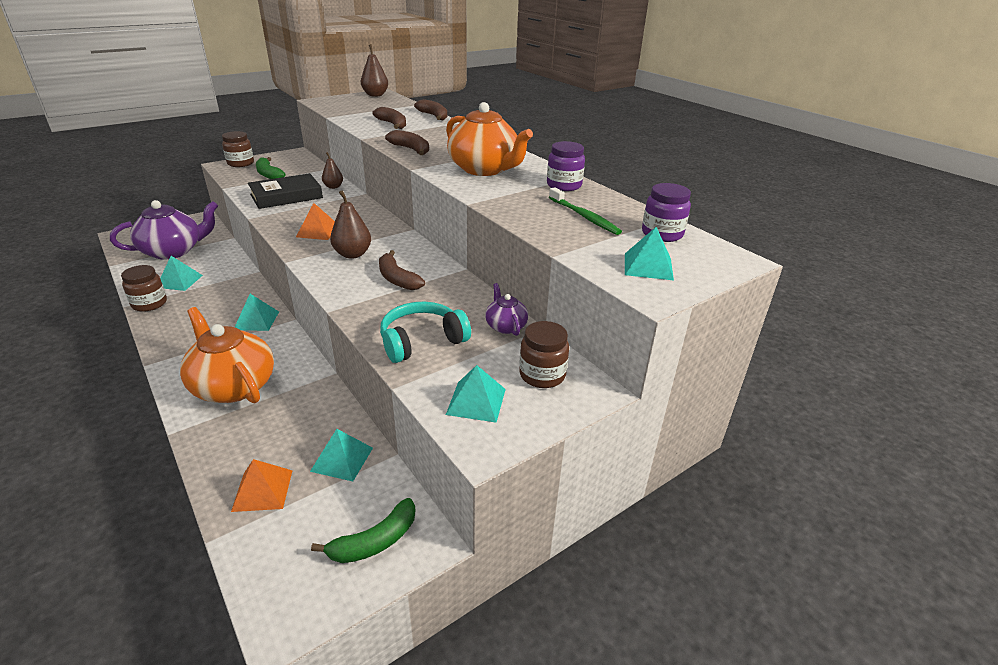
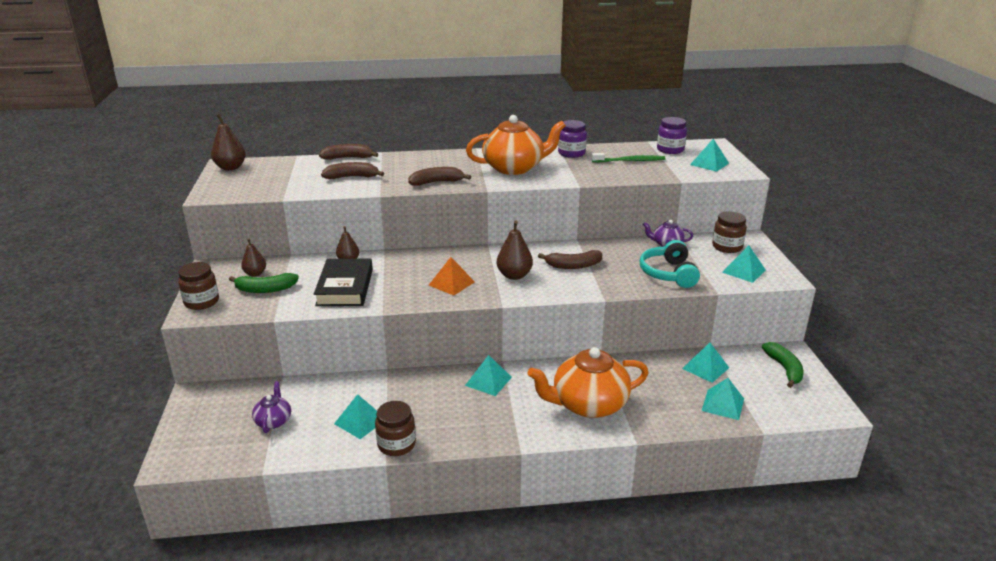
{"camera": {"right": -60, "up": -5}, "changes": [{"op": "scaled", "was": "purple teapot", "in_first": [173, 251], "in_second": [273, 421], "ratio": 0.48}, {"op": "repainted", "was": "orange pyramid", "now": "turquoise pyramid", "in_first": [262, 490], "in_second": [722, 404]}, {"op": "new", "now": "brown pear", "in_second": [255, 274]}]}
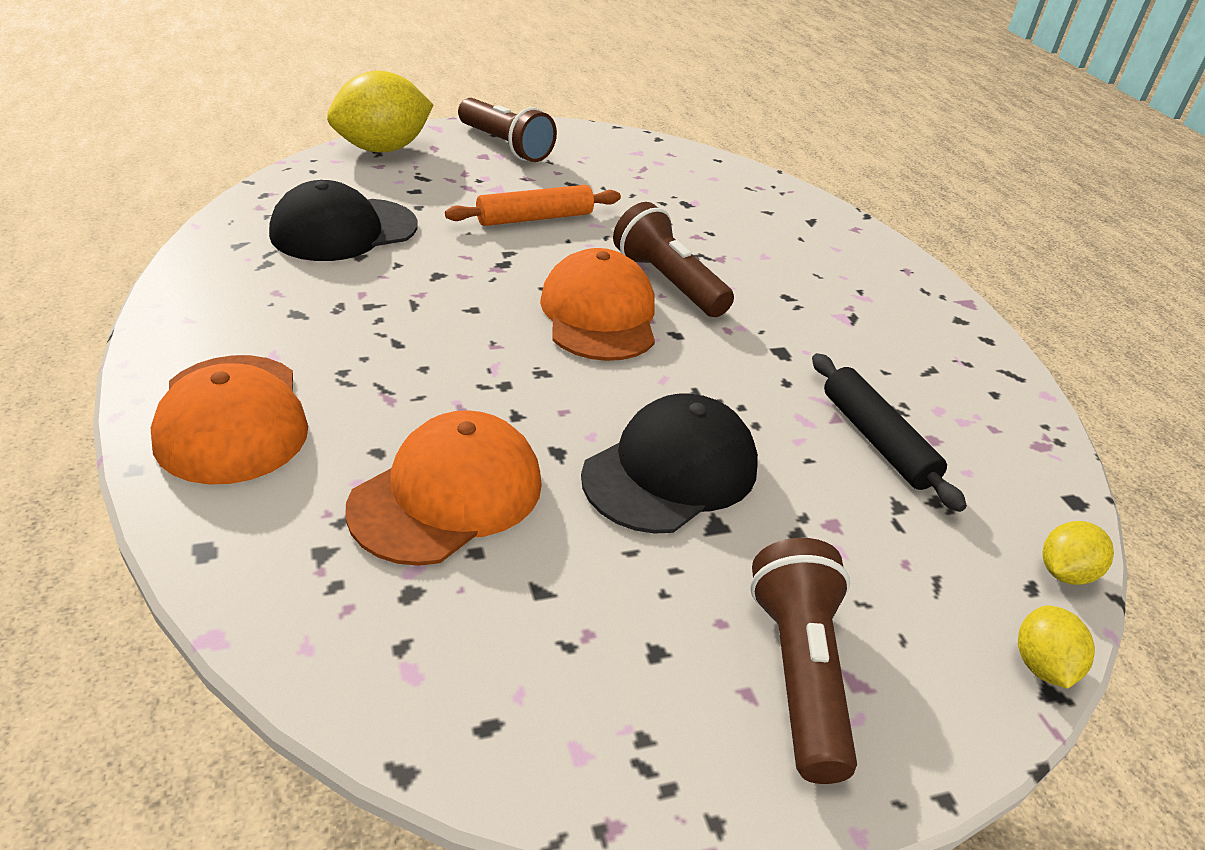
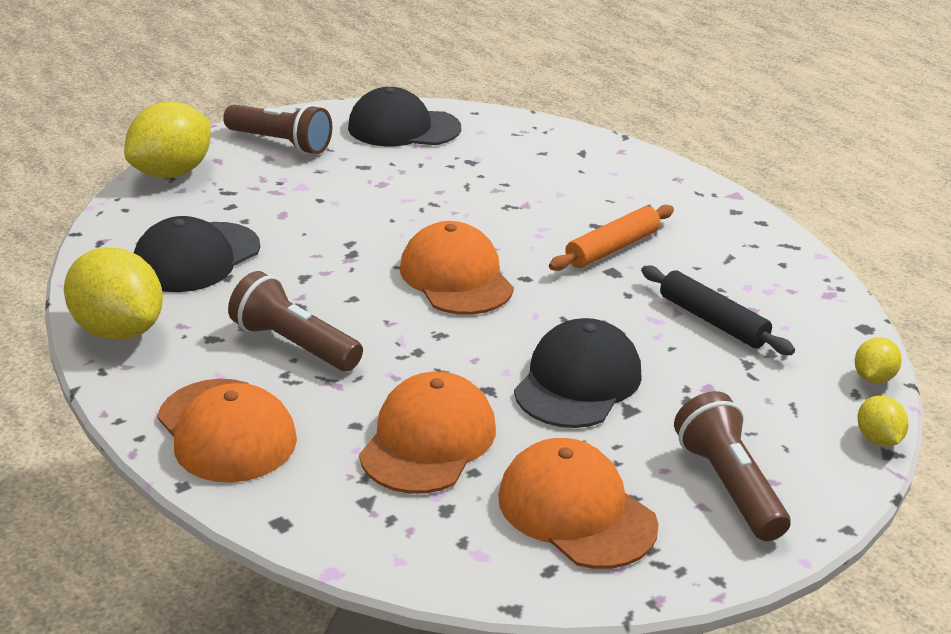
{"camera": {"right": -15, "up": -5}, "changes": [{"op": "shifted", "was": "orange rolling pin", "in_first": [534, 218], "in_second": [612, 248]}, {"op": "shifted", "was": "brown flashlight", "in_first": [668, 282], "in_second": [294, 344]}, {"op": "new", "now": "black cap", "in_second": [403, 128]}, {"op": "new", "now": "yellow lemon", "in_second": [119, 330]}, {"op": "new", "now": "orange cap", "in_second": [576, 511]}]}
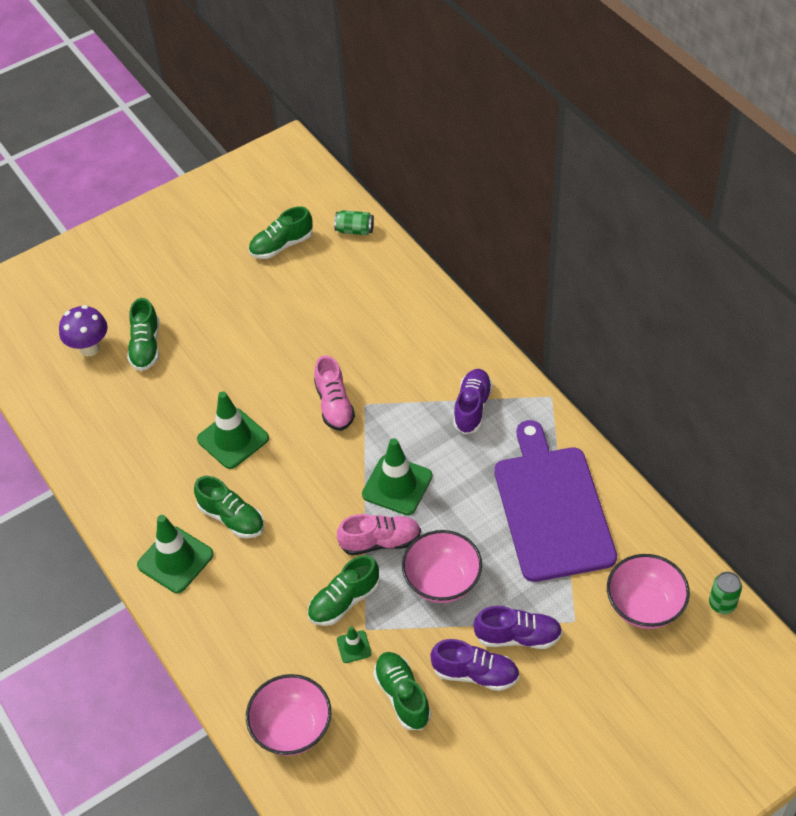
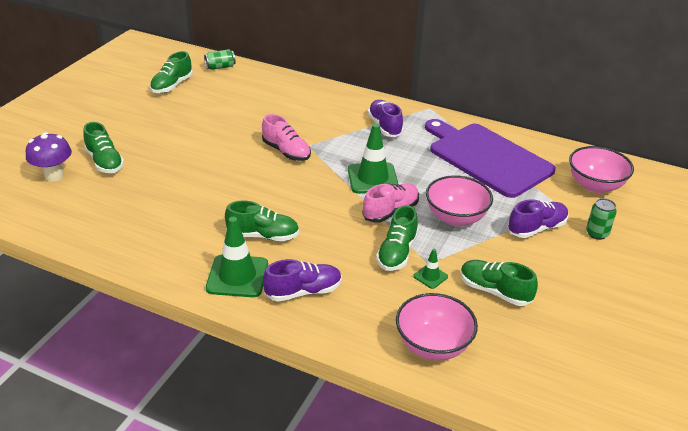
{"camera": {"right": -35, "up": -15}, "changes": [{"op": "gone", "was": "green traffic cone", "in_first": [233, 439]}, {"op": "shifted", "was": "green can", "in_first": [722, 604], "in_second": [597, 233]}, {"op": "shifted", "was": "purple shoe", "in_first": [475, 673], "in_second": [303, 291]}]}
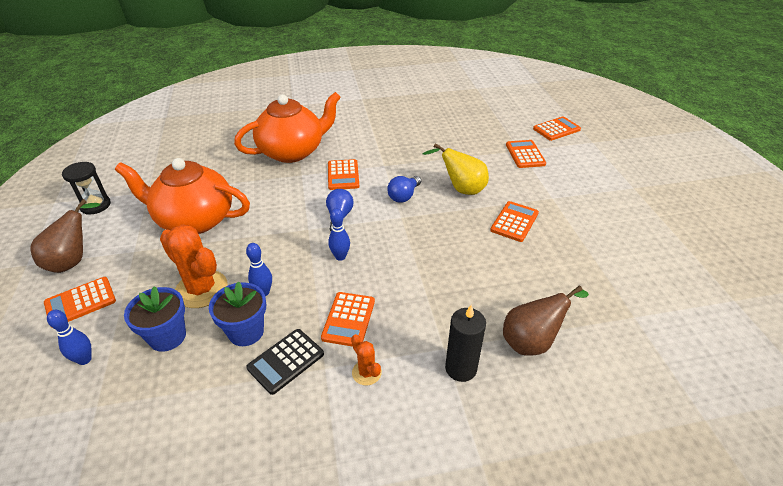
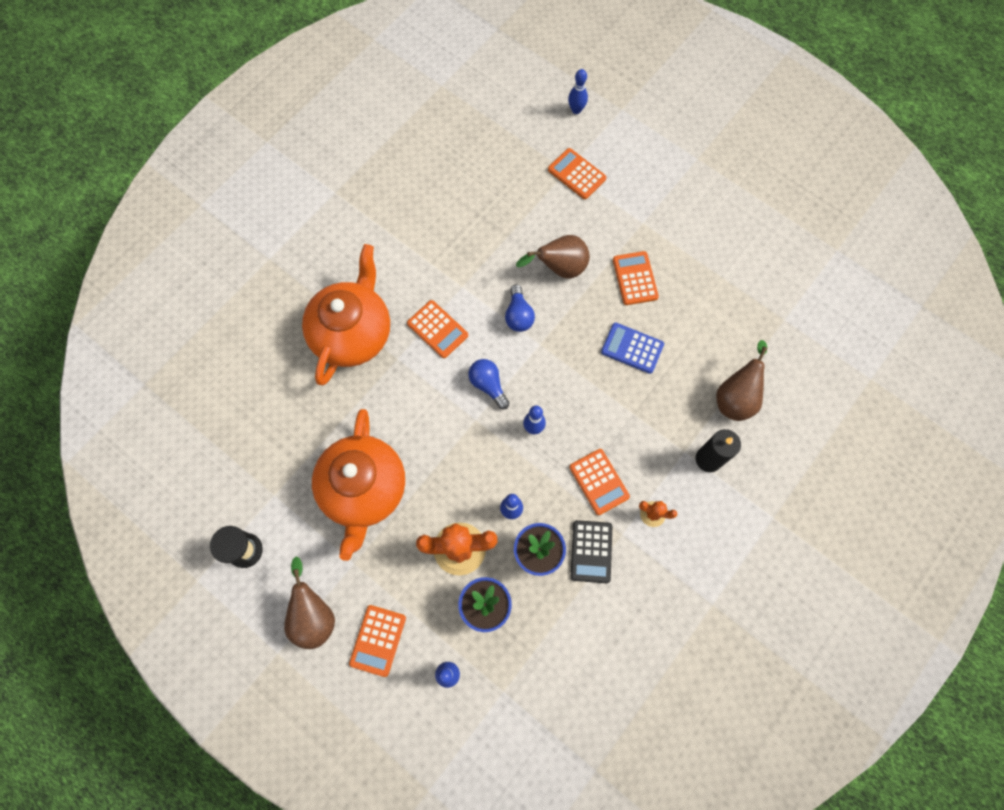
{"camera": {"right": -40, "up": 30}, "changes": [{"op": "swapped", "was": "orange calculator", "now": "blue bowling pin", "in_first": [556, 129], "in_second": [576, 110]}, {"op": "repainted", "was": "yellow pear", "now": "brown pear", "in_first": [461, 189], "in_second": [559, 268]}, {"op": "rotated", "was": "orange teapot", "in_first": [194, 220], "in_second": [364, 490], "clockwise": -60}, {"op": "new", "now": "blue calculator", "in_second": [632, 348]}]}
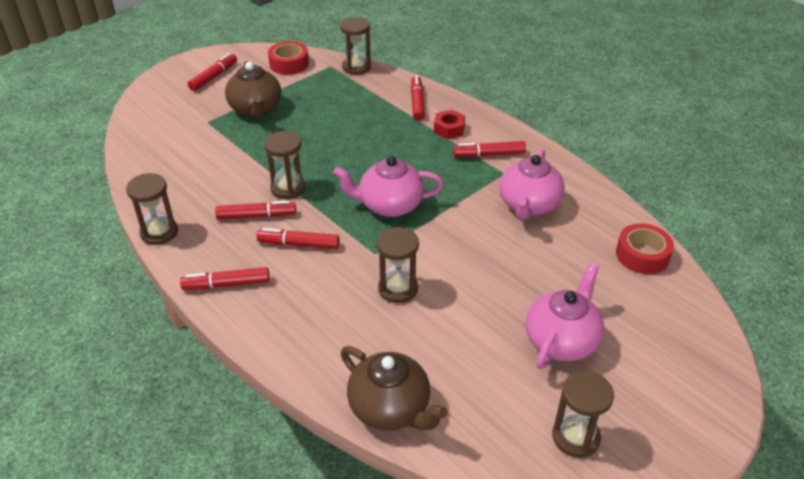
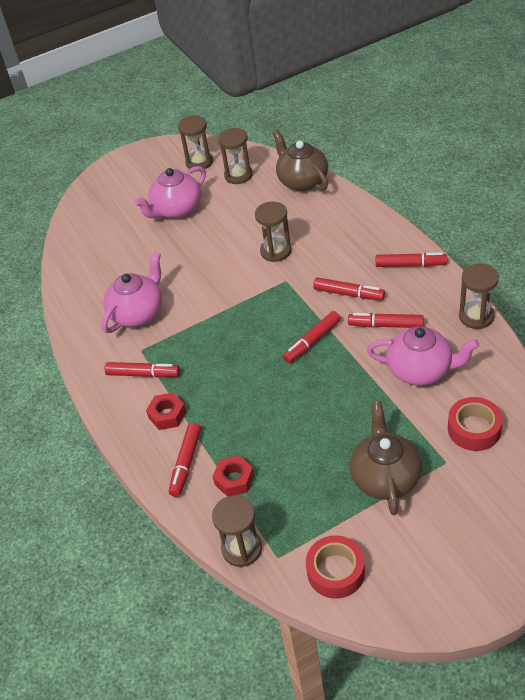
{"camera": {"right": -160, "up": 5}, "changes": [{"op": "shifted", "was": "red marker", "in_first": [213, 77], "in_second": [312, 341]}, {"op": "shifted", "was": "brown hourglass", "in_first": [288, 188], "in_second": [238, 175]}, {"op": "shifted", "was": "pink teapot", "in_first": [389, 205], "in_second": [421, 370]}, {"op": "shifted", "was": "red tape", "in_first": [642, 255], "in_second": [474, 429]}, {"op": "new", "now": "red nut", "in_second": [234, 480]}]}
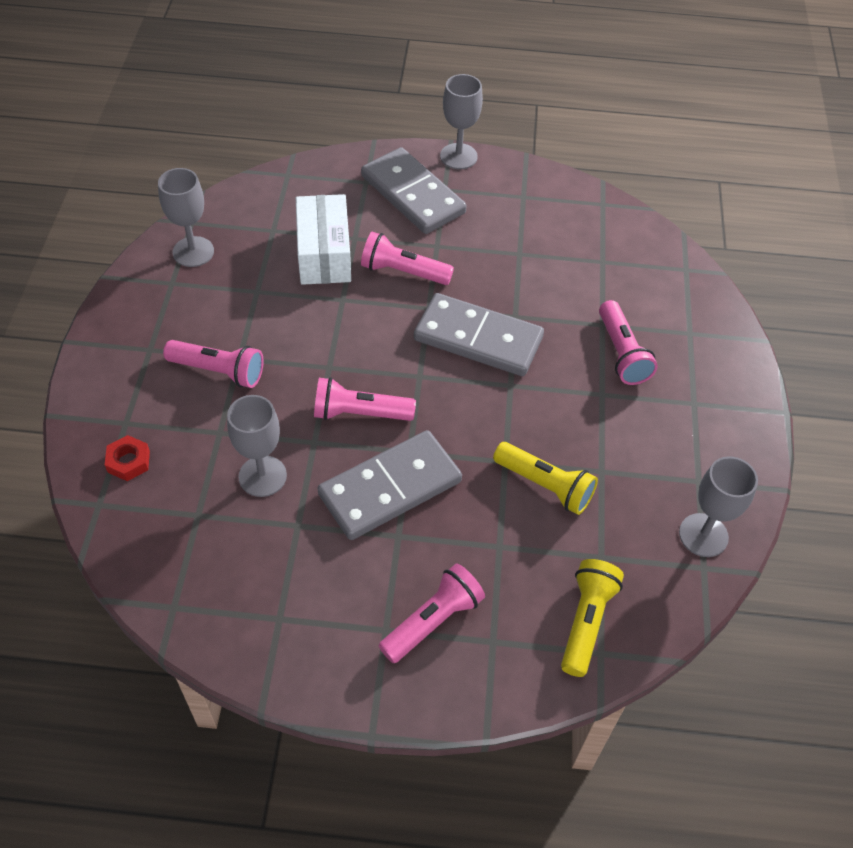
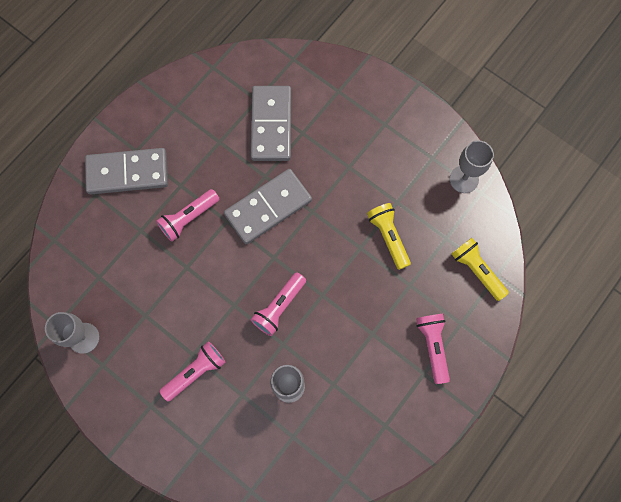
{"camera": {"right": -55, "up": 20}, "changes": [{"op": "gone", "was": "grey goblet", "in_first": [458, 156]}, {"op": "gone", "was": "white box", "in_first": [324, 254]}, {"op": "gone", "was": "pink flashlight", "in_first": [622, 353]}, {"op": "shifted", "was": "grey domino", "in_first": [390, 488], "in_second": [271, 125]}, {"op": "gone", "was": "red nut", "in_first": [129, 461]}, {"op": "rotated", "was": "yellow flashlight", "in_first": [545, 485], "in_second": [388, 237], "clockwise": -90}]}
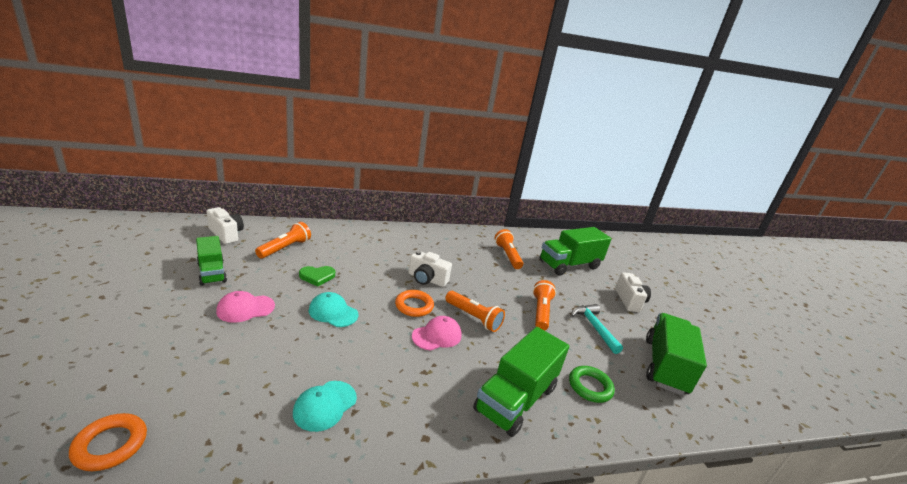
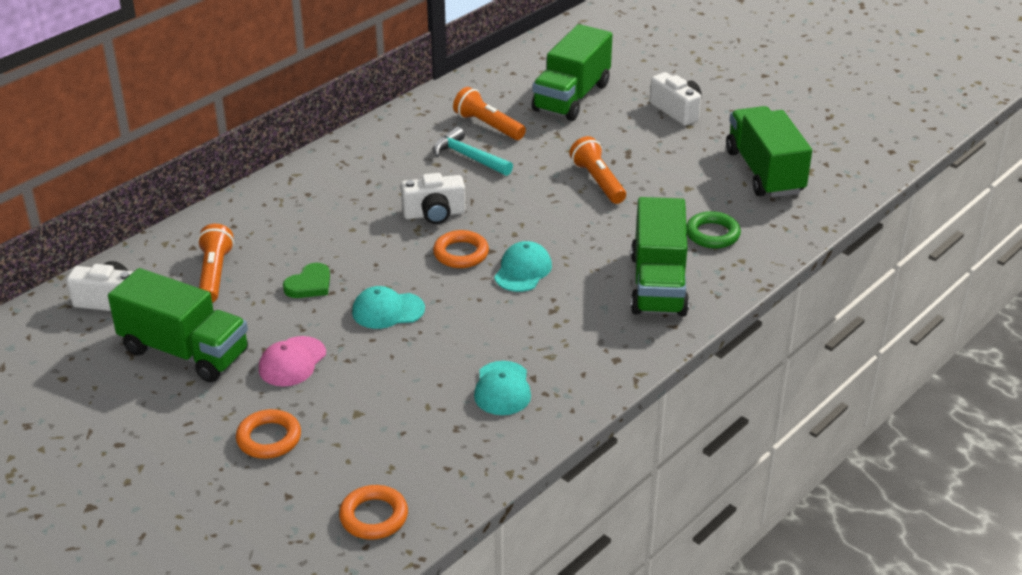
{"camera": {"right": -30, "up": 10}, "changes": [{"op": "scaled", "was": "green truck", "in_first": [212, 272], "in_second": [185, 352], "ratio": 1.6}, {"op": "gone", "was": "orange flashlight", "in_first": [473, 317]}, {"op": "shifted", "was": "turquoise hammer", "in_first": [594, 327], "in_second": [468, 157]}, {"op": "repainted", "was": "pink cap", "now": "turquoise cap", "in_first": [437, 336], "in_second": [523, 270]}, {"op": "new", "now": "orange ring", "in_second": [269, 438]}]}
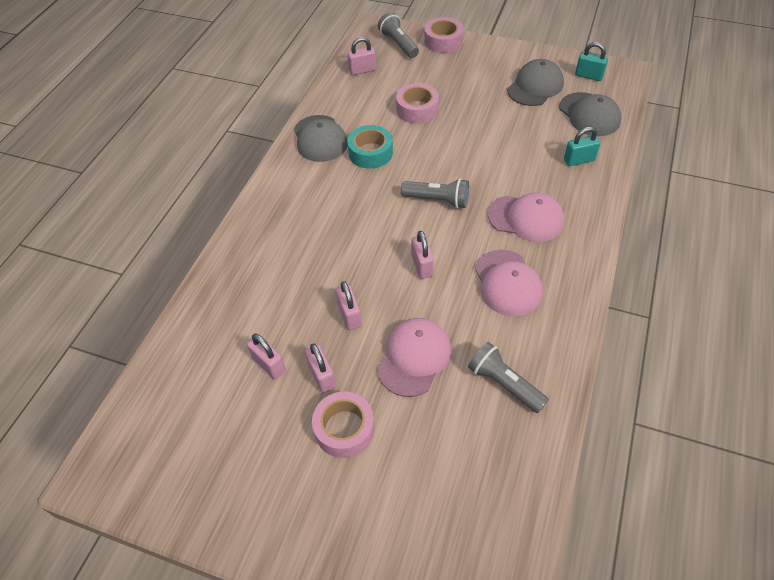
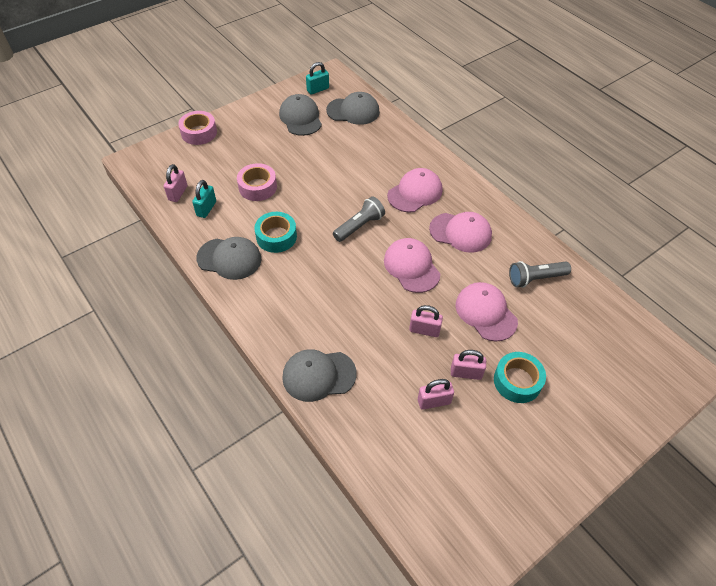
{"camera": {"right": -60, "up": 0}, "changes": [{"op": "gone", "was": "grey flashlight", "in_first": [398, 44]}, {"op": "shifted", "was": "turquoise padlock", "in_first": [579, 160], "in_second": [206, 209]}, {"op": "swapped", "was": "pink padlock", "now": "pink cap", "in_first": [422, 265], "in_second": [411, 267]}, {"op": "repainted", "was": "pink tape", "now": "turquoise tape", "in_first": [344, 429], "in_second": [517, 381]}, {"op": "new", "now": "grey cap", "in_second": [319, 375]}]}
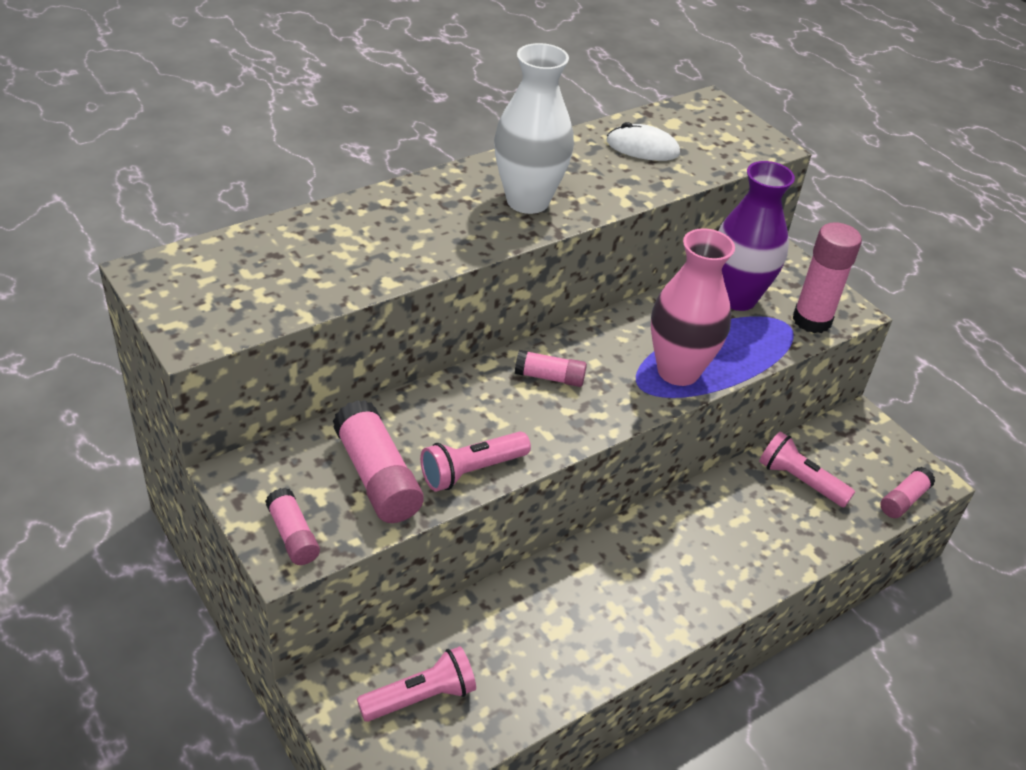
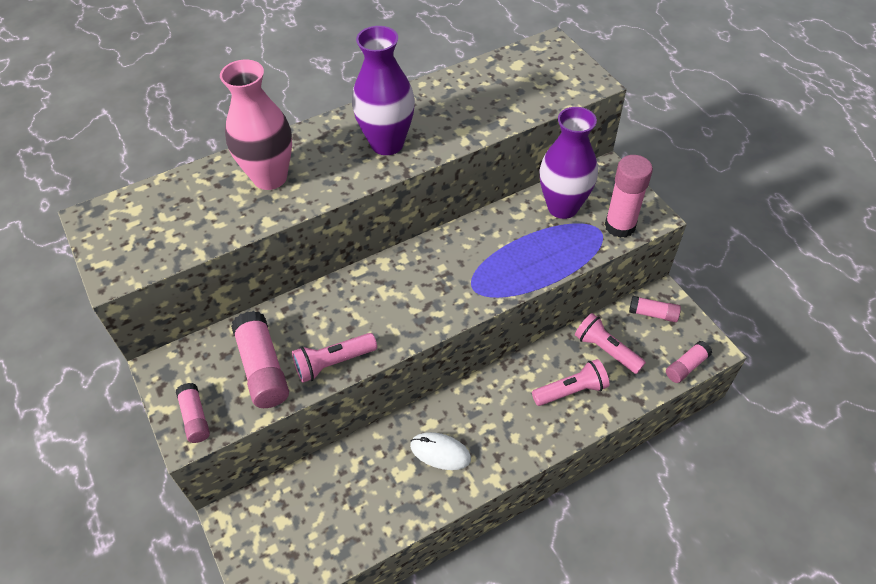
{"camera": {"right": 10, "up": 10}, "changes": [{"op": "repainted", "was": "white vase", "now": "purple vase", "in_first": [527, 201], "in_second": [387, 143]}, {"op": "shifted", "was": "white mouse", "in_first": [642, 148], "in_second": [440, 452]}, {"op": "shifted", "was": "pink vase", "in_first": [678, 371], "in_second": [270, 177]}, {"op": "shifted", "was": "pink glue stick", "in_first": [549, 377], "in_second": [653, 314]}, {"op": "shifted", "was": "pink flashlight", "in_first": [421, 697], "in_second": [571, 390]}]}
